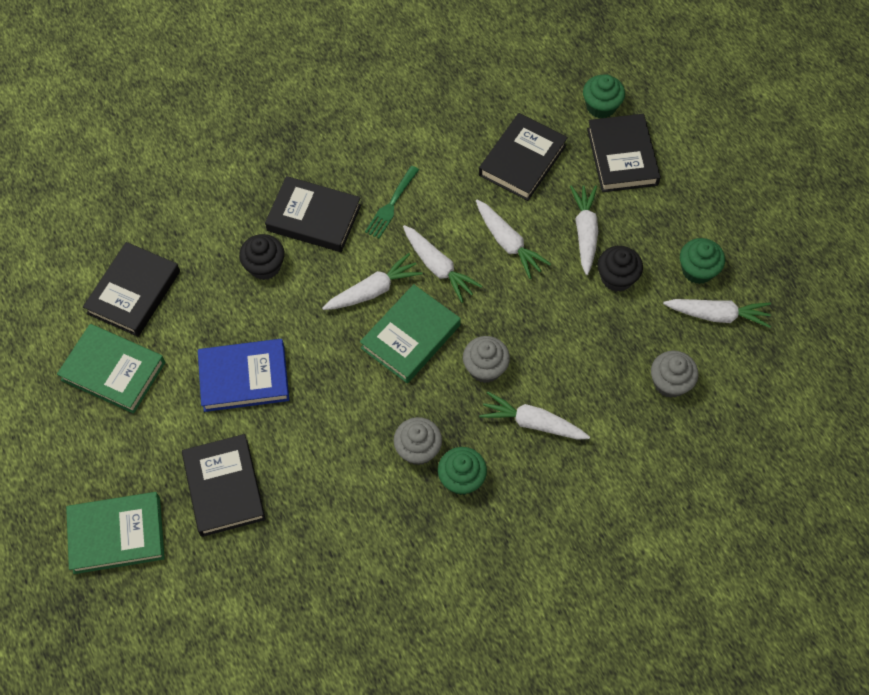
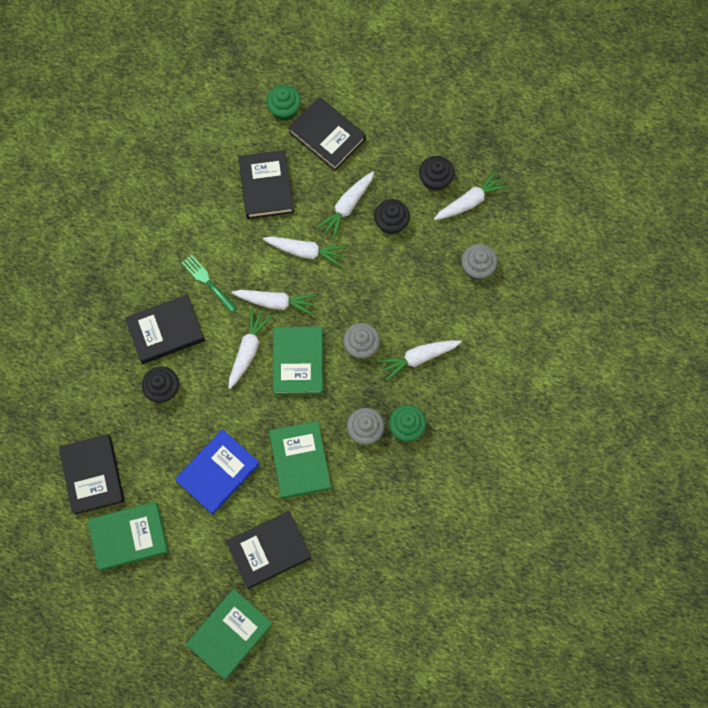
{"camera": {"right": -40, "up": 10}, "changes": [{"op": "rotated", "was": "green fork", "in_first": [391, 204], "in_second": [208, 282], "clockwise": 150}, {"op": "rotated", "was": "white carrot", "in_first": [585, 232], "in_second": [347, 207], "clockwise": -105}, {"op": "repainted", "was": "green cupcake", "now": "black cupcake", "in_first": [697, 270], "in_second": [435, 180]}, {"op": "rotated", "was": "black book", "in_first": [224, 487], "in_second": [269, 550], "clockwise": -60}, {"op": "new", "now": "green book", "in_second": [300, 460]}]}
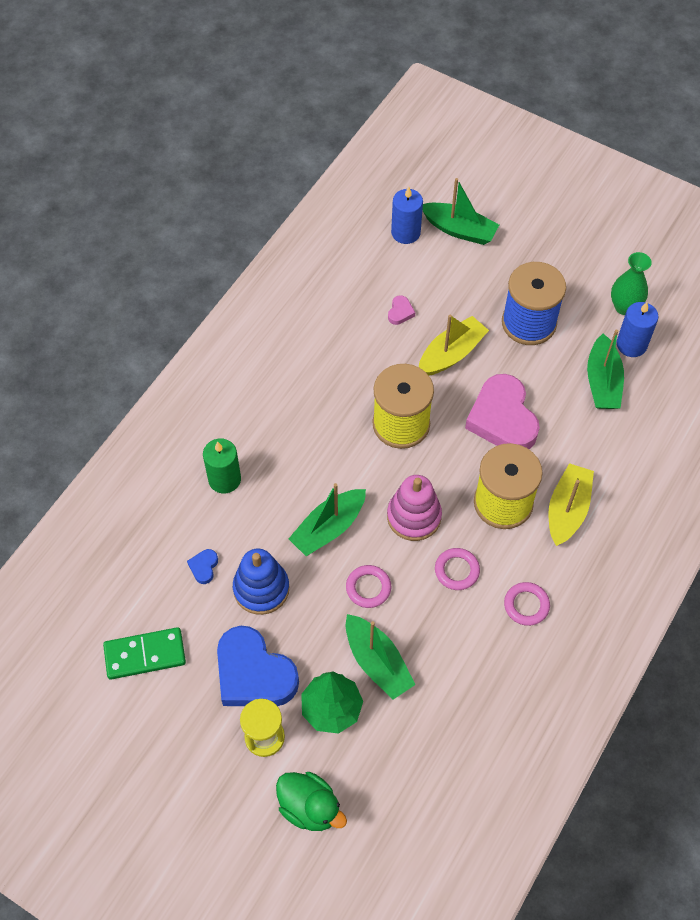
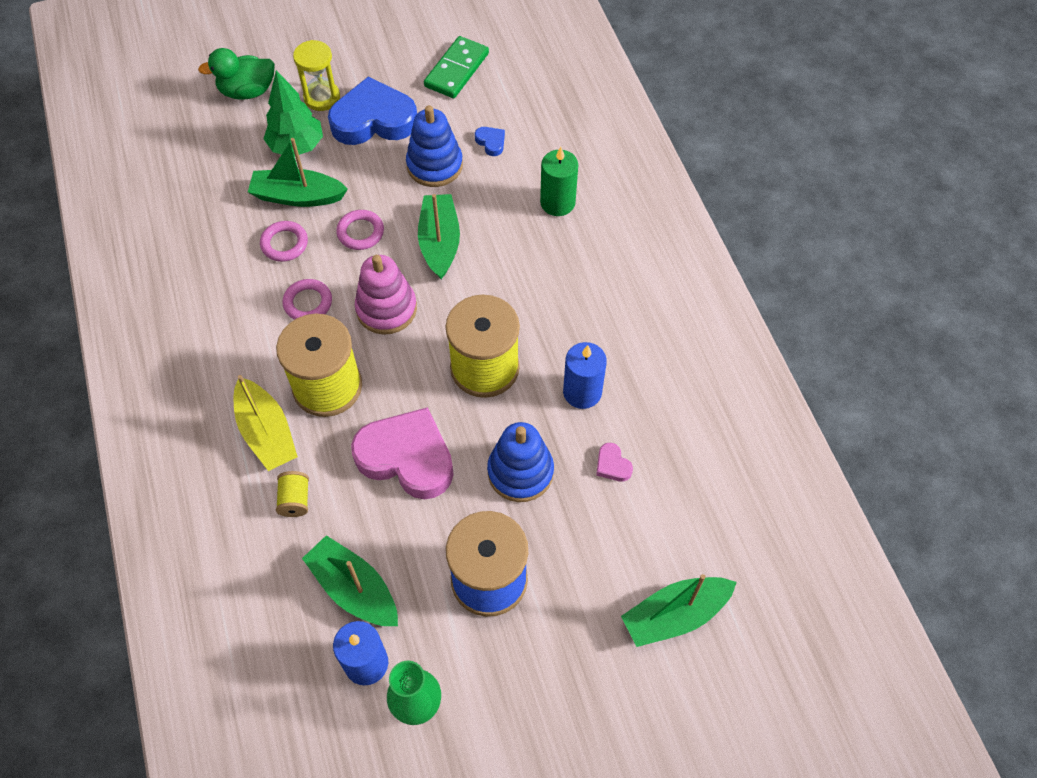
{"camera": {"right": 130, "up": 0}, "changes": [{"op": "shifted", "was": "blue candle", "in_first": [405, 232], "in_second": [582, 392]}, {"op": "swapped", "was": "yellow boat", "now": "blue stacking toy", "in_first": [451, 354], "in_second": [520, 472]}, {"op": "shifted", "was": "pink ring", "in_first": [526, 605], "in_second": [284, 244]}, {"op": "new", "now": "yellow spool", "in_second": [295, 500]}]}
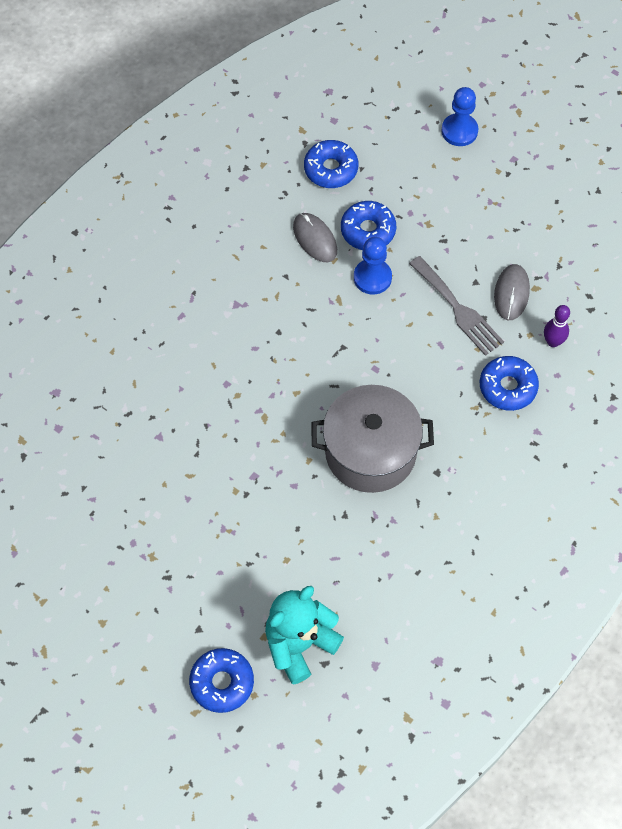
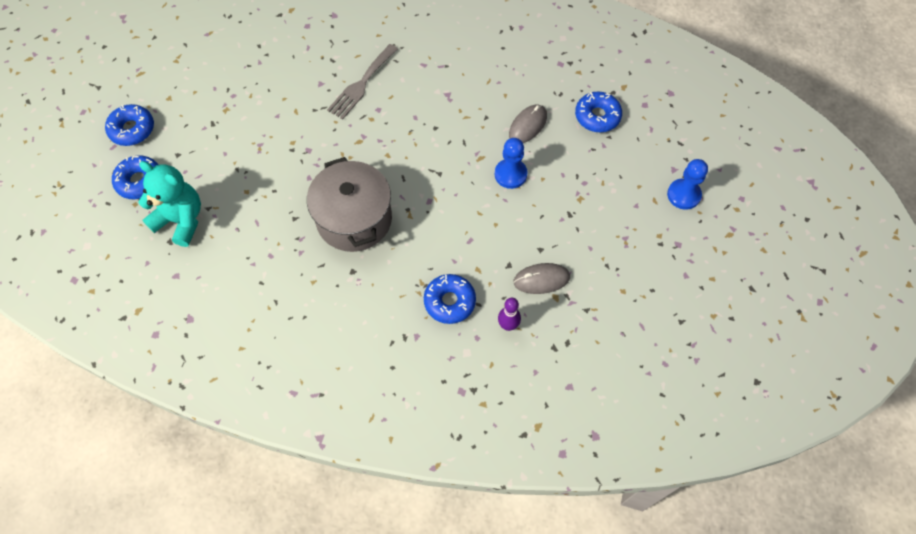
{"camera": {"right": 70, "up": 0}, "changes": [{"op": "shifted", "was": "blue donut", "in_first": [368, 230], "in_second": [132, 129]}, {"op": "shifted", "was": "grey fork", "in_first": [458, 309], "in_second": [361, 84]}]}
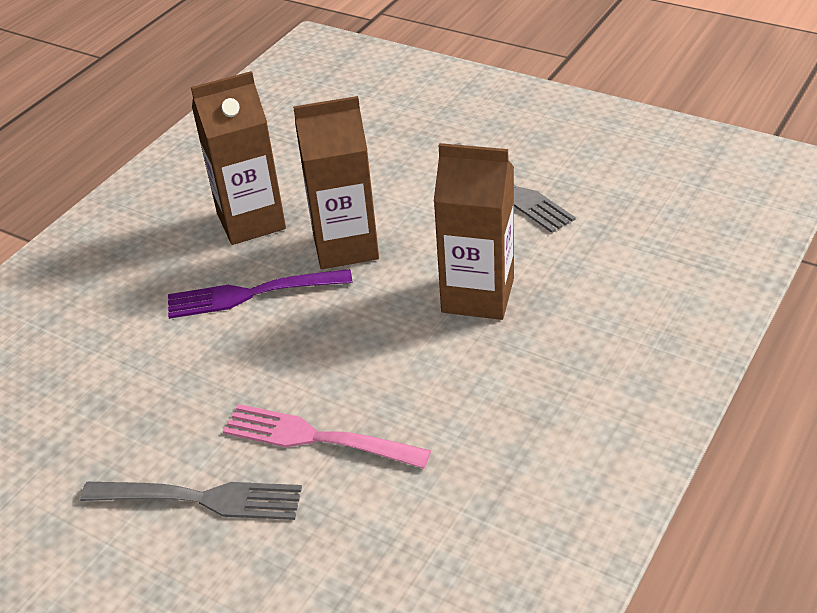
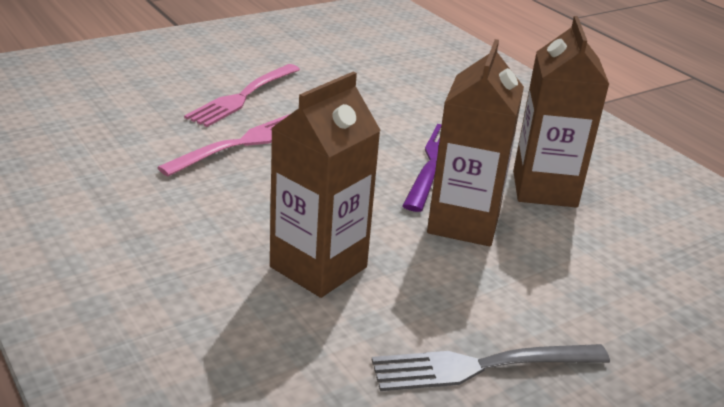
{"camera": {"right": 110, "up": -10}, "changes": [{"op": "repainted", "was": "grey fork", "now": "pink fork", "in_first": [199, 499], "in_second": [243, 96]}]}
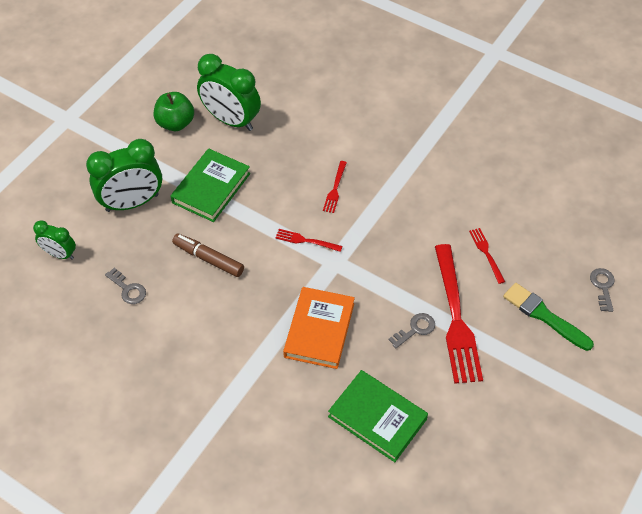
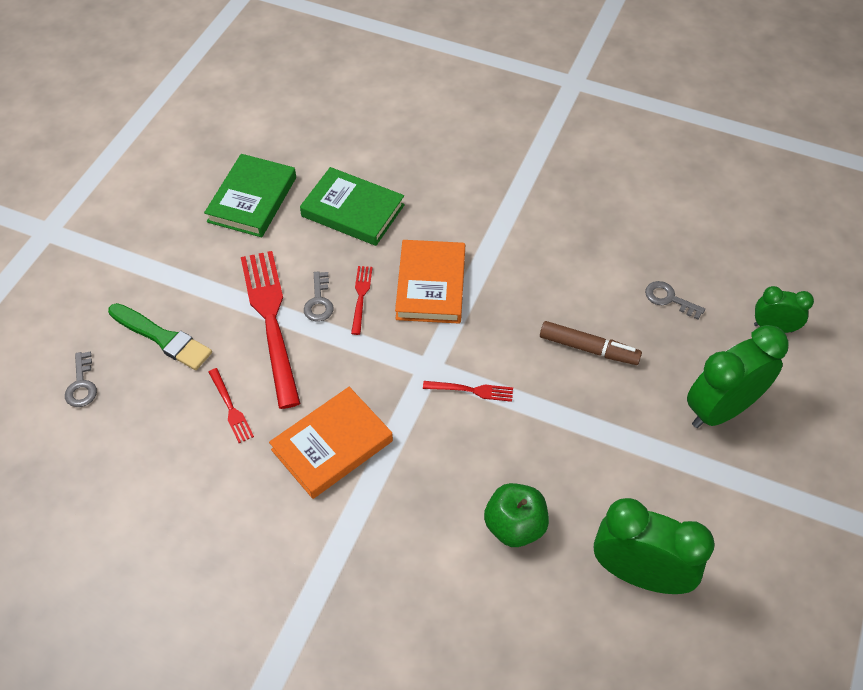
{"camera": {"right": 170, "up": 0}, "changes": [{"op": "shifted", "was": "green apple", "in_first": [175, 123], "in_second": [514, 526]}, {"op": "shifted", "was": "green book", "in_first": [211, 188], "in_second": [252, 199]}, {"op": "shifted", "was": "red fork", "in_first": [335, 189], "in_second": [361, 296]}, {"op": "rotated", "was": "grey key", "in_first": [415, 329], "in_second": [319, 301], "clockwise": -45}, {"op": "new", "now": "orange book", "in_second": [332, 445]}]}
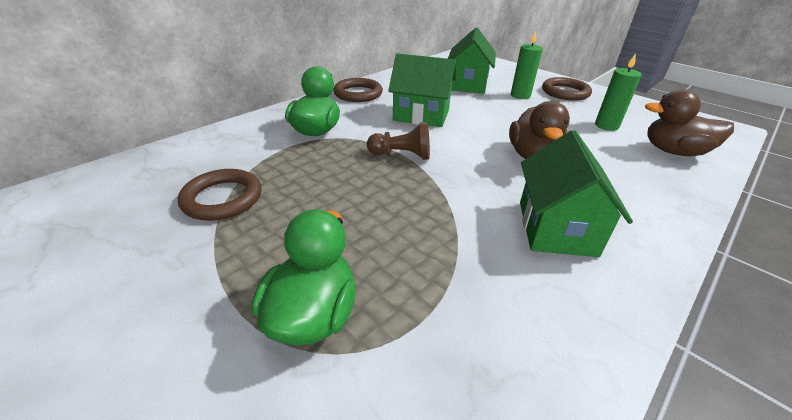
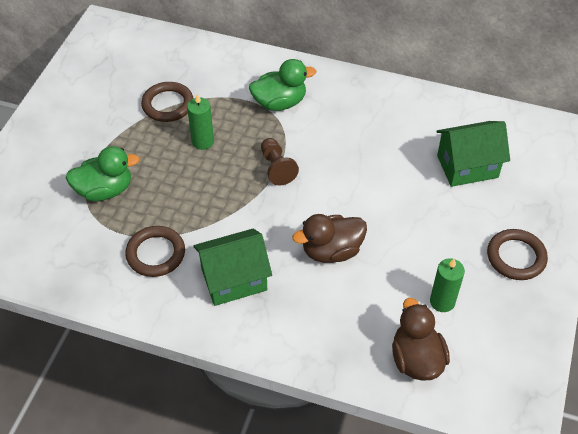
{"camera": {"right": 65, "up": 15}, "changes": [{"op": "shifted", "was": "green candle", "in_first": [520, 95], "in_second": [203, 141]}, {"op": "gone", "was": "green house", "in_first": [421, 115]}, {"op": "shifted", "was": "brown ring", "in_first": [358, 94], "in_second": [156, 254]}]}
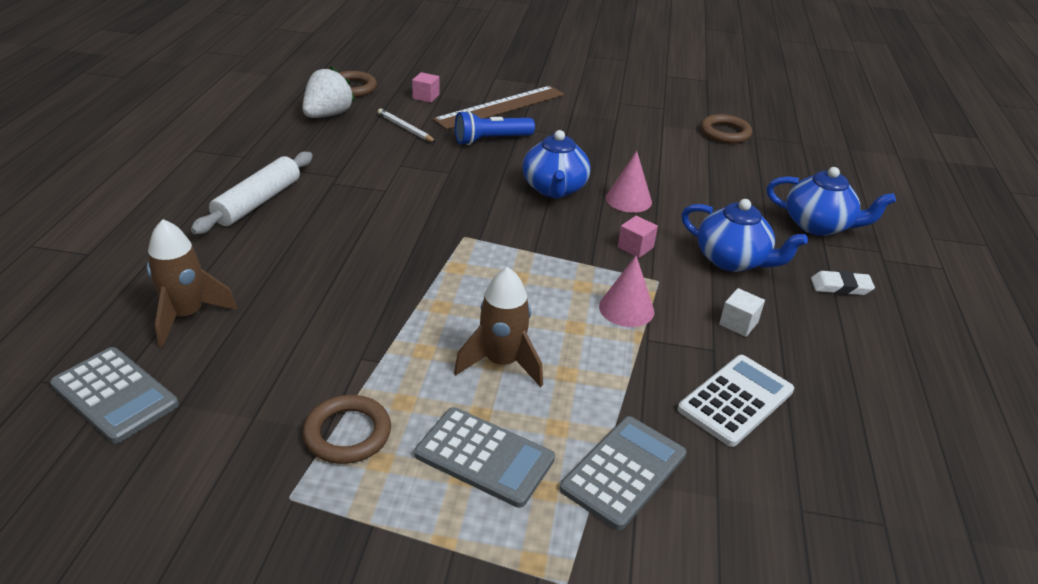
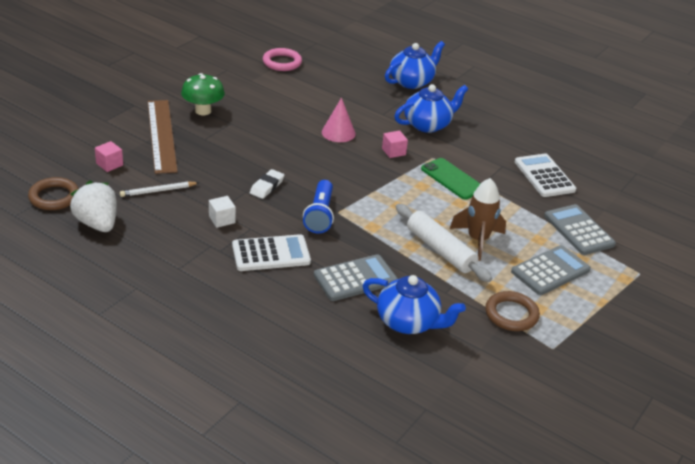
{"camera": {"right": -65, "up": 0}, "changes": [{"op": "shifted", "was": "blue flashlight", "in_first": [491, 140], "in_second": [320, 215]}, {"op": "repainted", "was": "brown ring", "now": "pink ring", "in_first": [725, 133], "in_second": [282, 62]}, {"op": "shifted", "was": "blue teapot", "in_first": [554, 189], "in_second": [408, 322]}, {"op": "shifted", "was": "white rolling pin", "in_first": [258, 202], "in_second": [440, 250]}, {"op": "gone", "was": "brown rocket", "in_first": [187, 316]}, {"op": "swapped", "was": "pink cone", "now": "green phone", "in_first": [626, 309], "in_second": [452, 179]}, {"op": "shifted", "was": "white eraser", "in_first": [840, 287], "in_second": [267, 186]}, {"op": "shifted", "was": "white cube", "in_first": [738, 323], "in_second": [222, 219]}, {"op": "shifted", "was": "grey calculator", "in_first": [115, 395], "in_second": [355, 278]}, {"op": "new", "now": "green mushroom", "in_second": [203, 111]}, {"op": "new", "now": "white calculator", "in_second": [271, 254]}]}
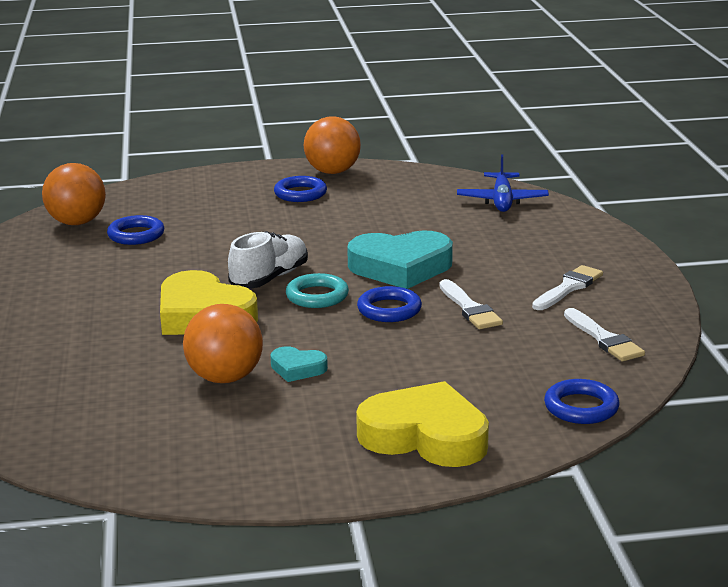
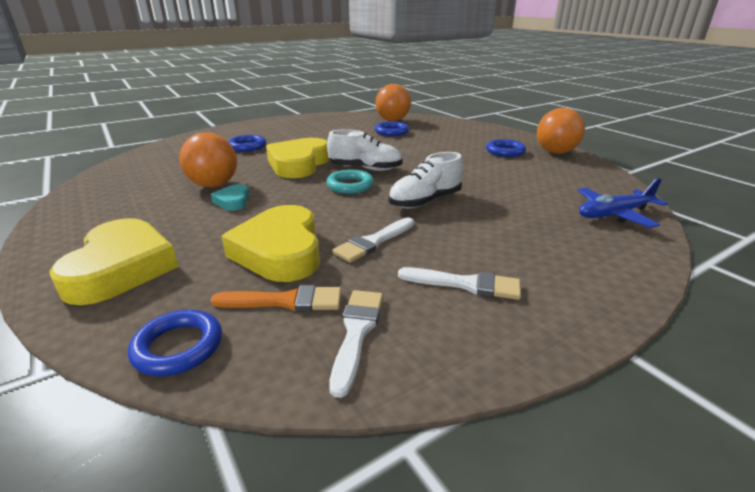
{"camera": {"right": 65, "up": 5}, "changes": [{"op": "swapped", "was": "turquoise heart", "now": "white shoe", "in_first": [401, 267], "in_second": [425, 201]}, {"op": "shifted", "was": "blue ring", "in_first": [389, 310], "in_second": [247, 146]}, {"op": "rotated", "was": "white brush", "in_first": [604, 339], "in_second": [356, 332], "clockwise": 150}, {"op": "new", "now": "yellow heart", "in_second": [280, 251]}, {"op": "new", "now": "orange brush", "in_second": [286, 301]}]}
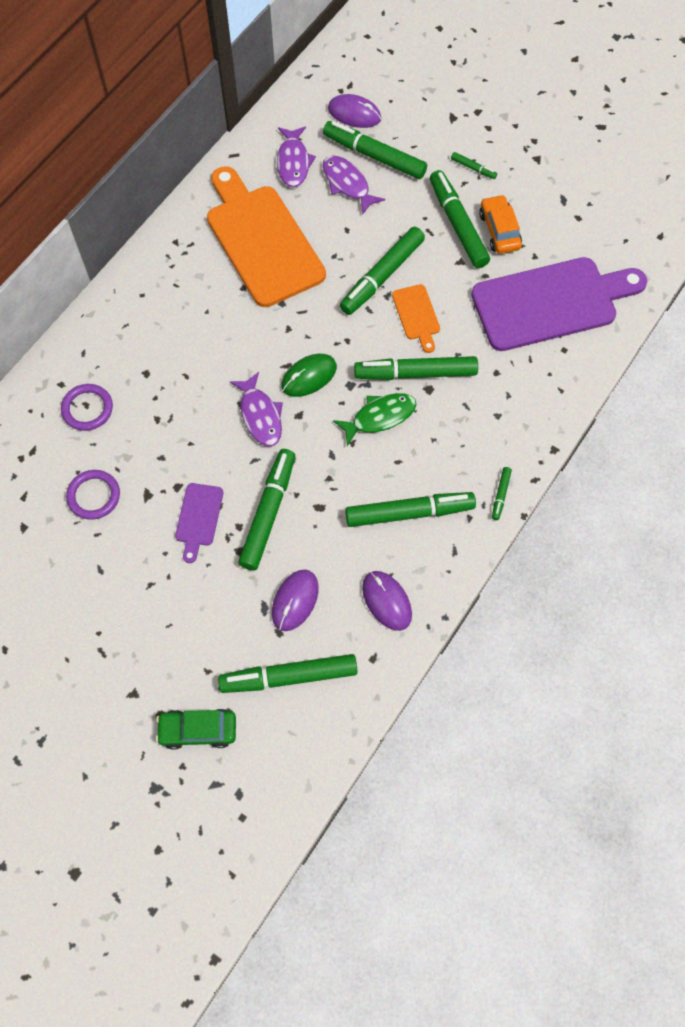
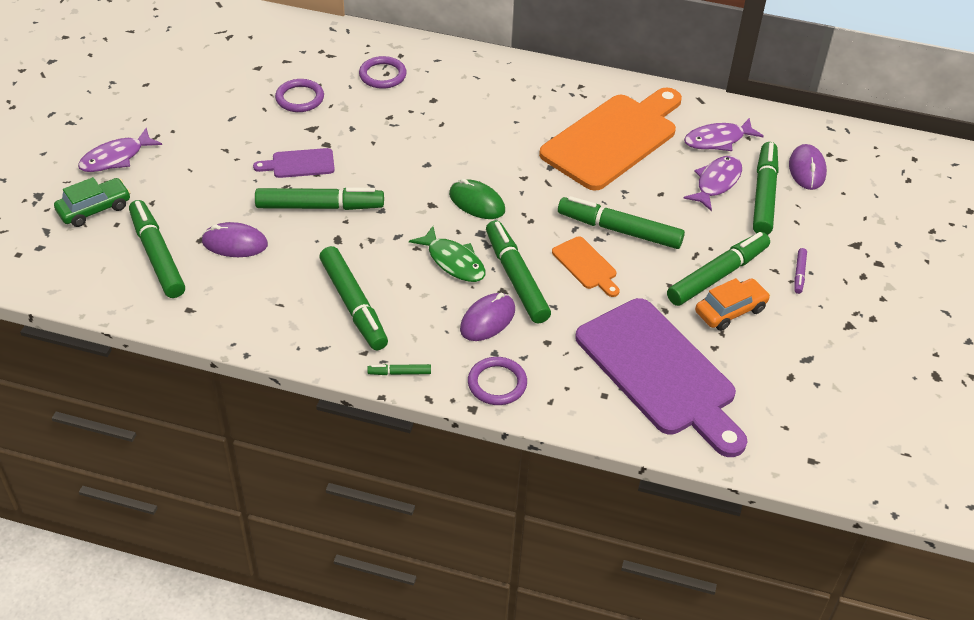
{"camera": {"right": 70, "up": -20}, "changes": [{"op": "repainted", "was": "green marker", "now": "purple marker", "in_first": [473, 168], "in_second": [799, 274]}, {"op": "rotated", "was": "orange cutting board", "in_first": [417, 315], "in_second": [586, 265], "clockwise": -90}, {"op": "shifted", "was": "purple fish", "in_first": [260, 415], "in_second": [116, 158]}, {"op": "shifted", "was": "purple mouse", "in_first": [387, 601], "in_second": [487, 319]}, {"op": "rotated", "was": "green car", "in_first": [198, 730], "in_second": [94, 209], "clockwise": 75}, {"op": "new", "now": "purple ring", "in_second": [497, 383]}]}
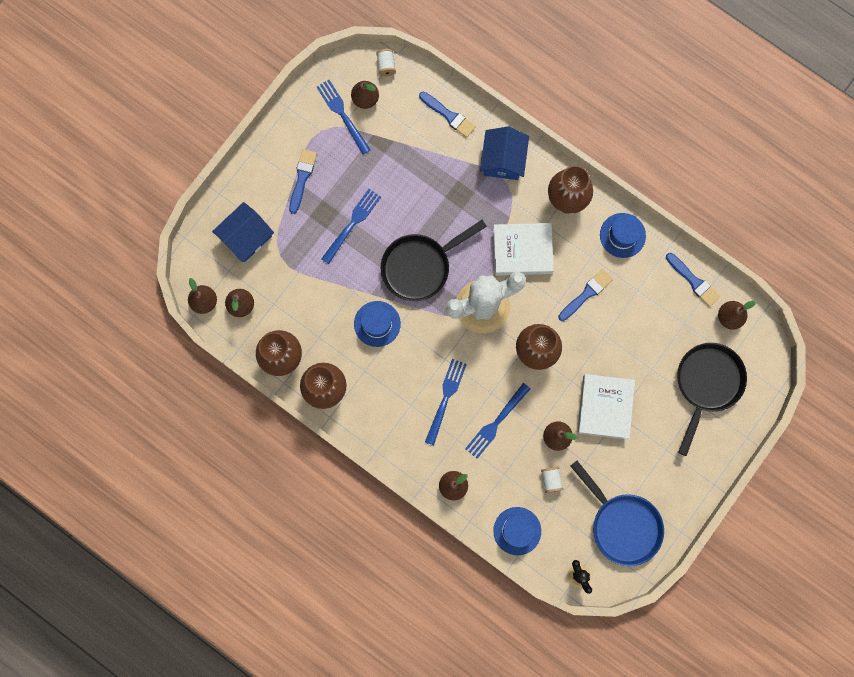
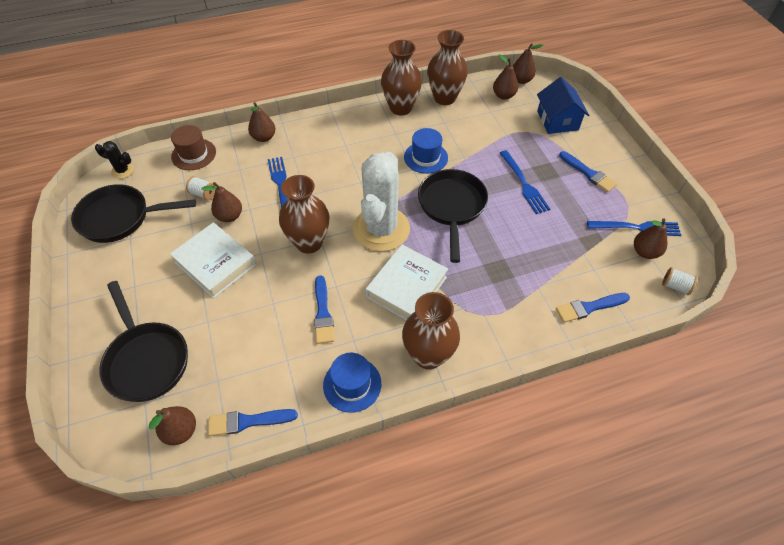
{"camera": {"right": 125, "up": -25}, "changes": [{"op": "gone", "was": "blue house", "in_first": [503, 160]}, {"op": "gone", "was": "blue fork", "in_first": [445, 398]}, {"op": "repainted", "was": "blue pan", "now": "black pan", "in_first": [622, 525], "in_second": [120, 218]}, {"op": "repainted", "was": "blue hat", "now": "brown hat", "in_first": [517, 531], "in_second": [193, 154]}]}
